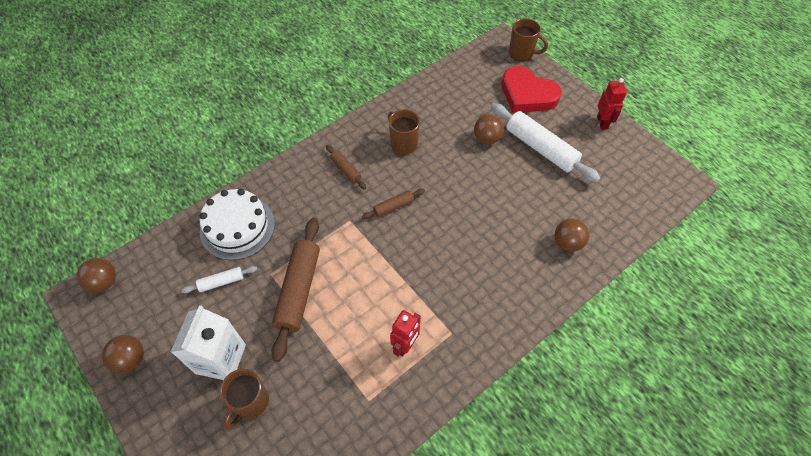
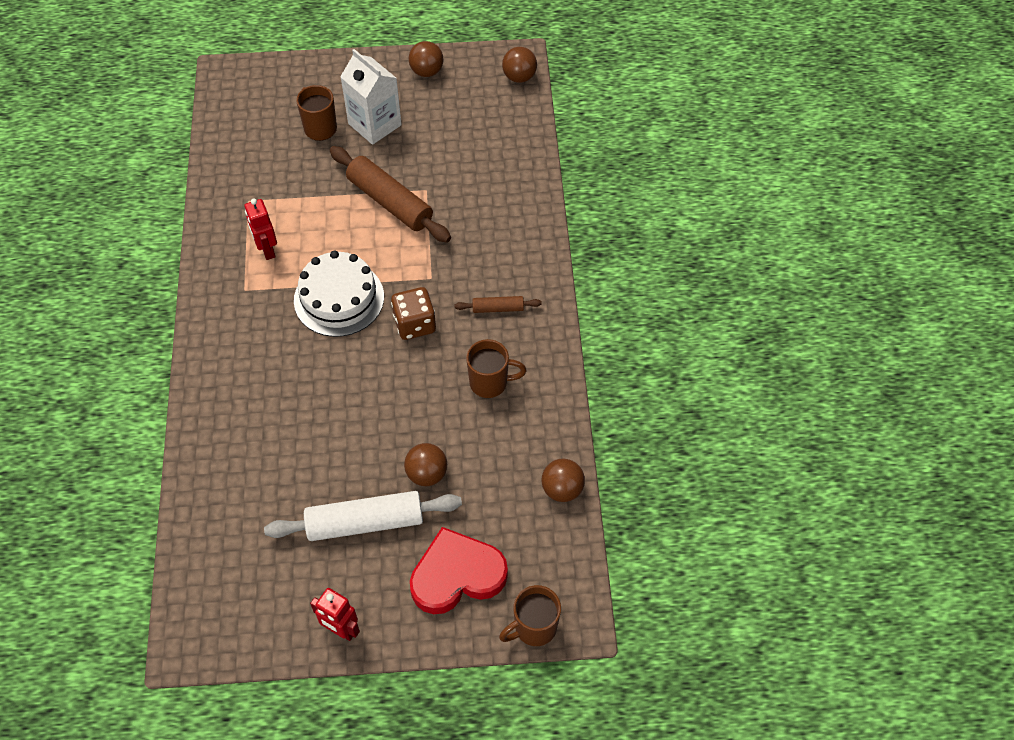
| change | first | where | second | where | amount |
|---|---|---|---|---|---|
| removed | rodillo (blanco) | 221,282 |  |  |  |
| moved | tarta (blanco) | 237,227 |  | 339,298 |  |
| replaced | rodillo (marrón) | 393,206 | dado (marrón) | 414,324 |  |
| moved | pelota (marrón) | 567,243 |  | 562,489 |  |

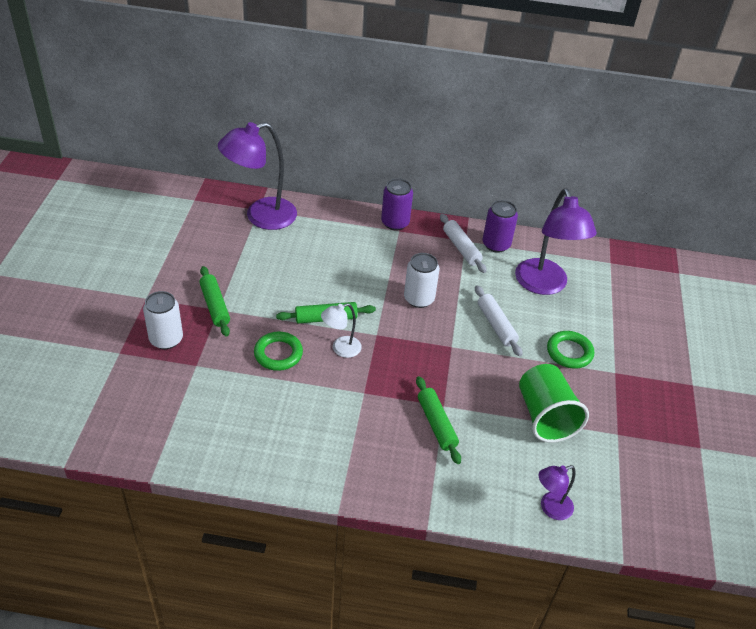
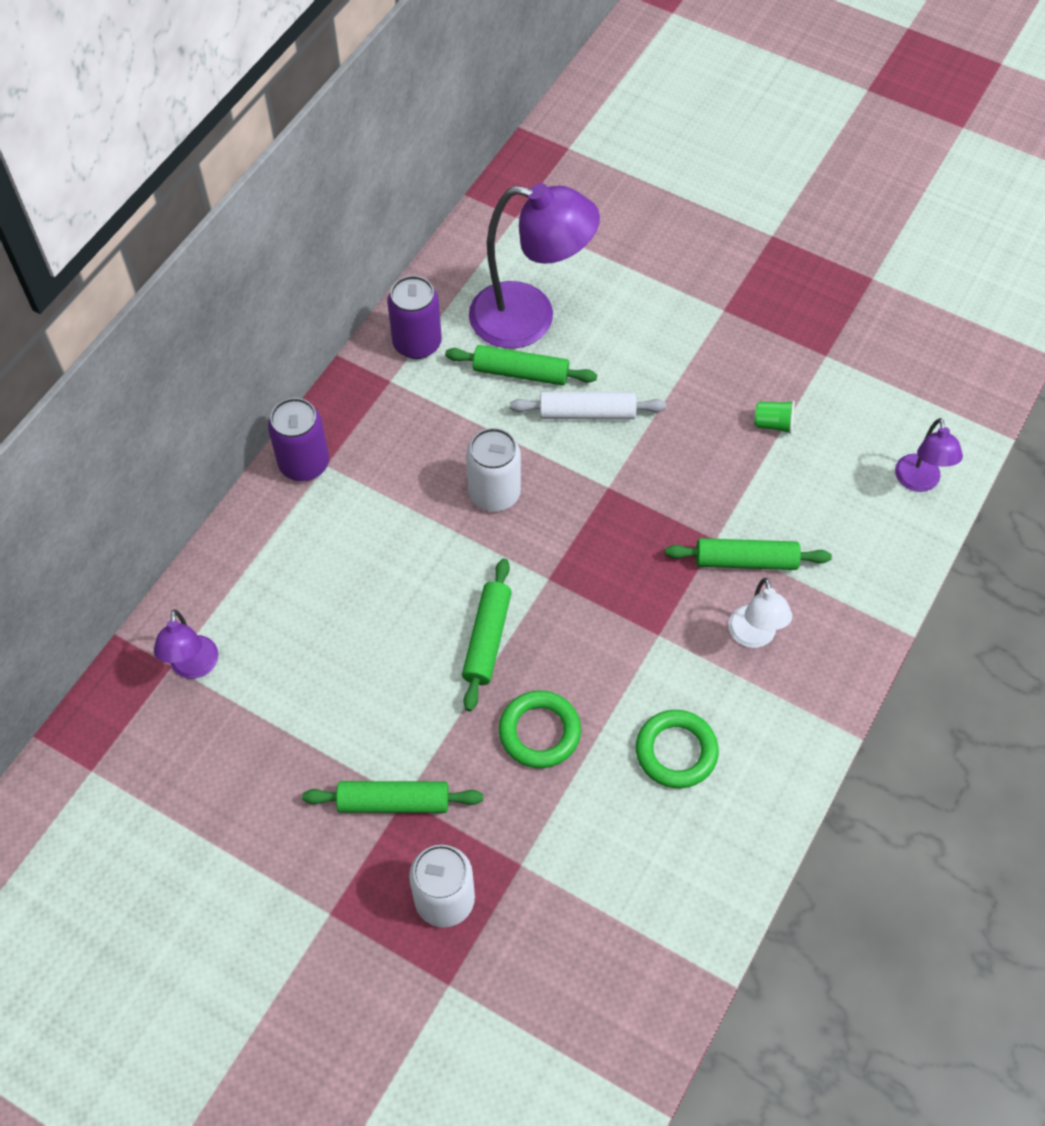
| change | first | where | second | where | amount |
|---|---|---|---|---|---|
| resized | lámpara (morado) | 261,217 |  | 194,667 | x0.50 |
| moved | lámpara (blanco) | 341,349 |  | 754,636 |  |
| removed | rodillo (blanco) | 461,248 |  |  |  |
| resized | vaso (verde) | 545,416 |  | 773,424 | x0.41 |
| moved | anillo (verde) | 569,352 |  | 676,751 |  |
| added |  |  | rodillo (verde) | 520,373 |  |

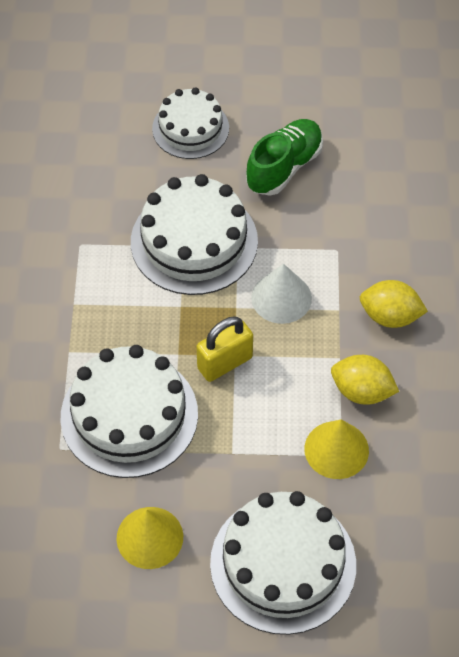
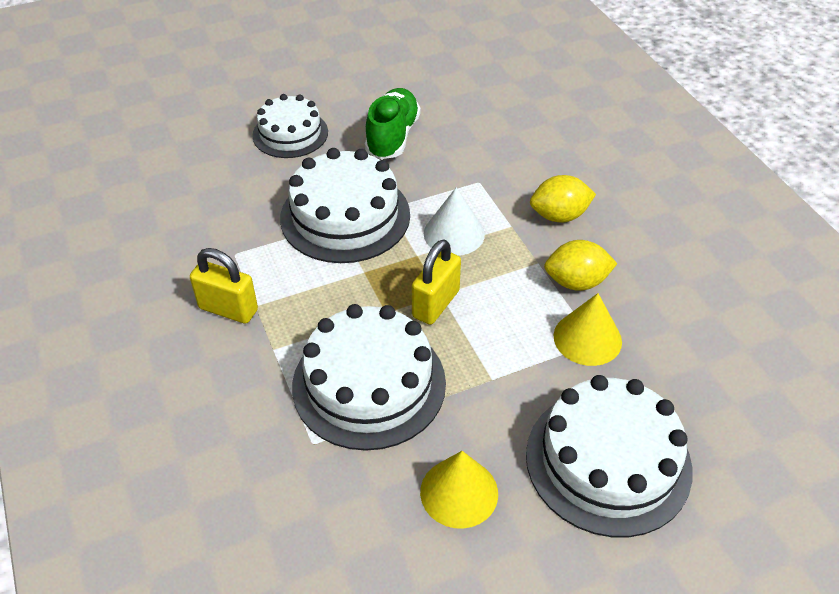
| change | first | where | second | where | amount |
|---|---|---|---|---|---|
| added |  |  | candado (amarillo) | 228,309 |  |

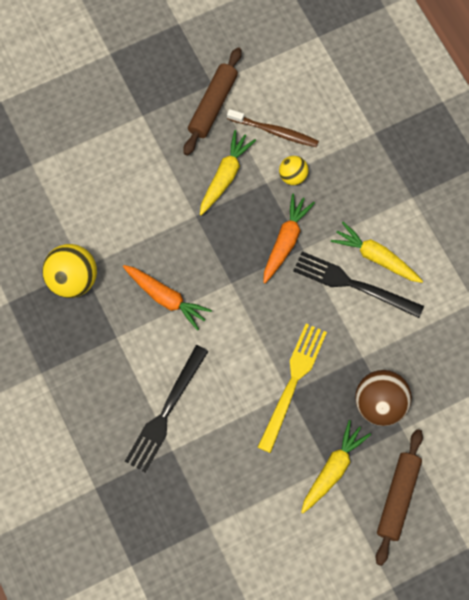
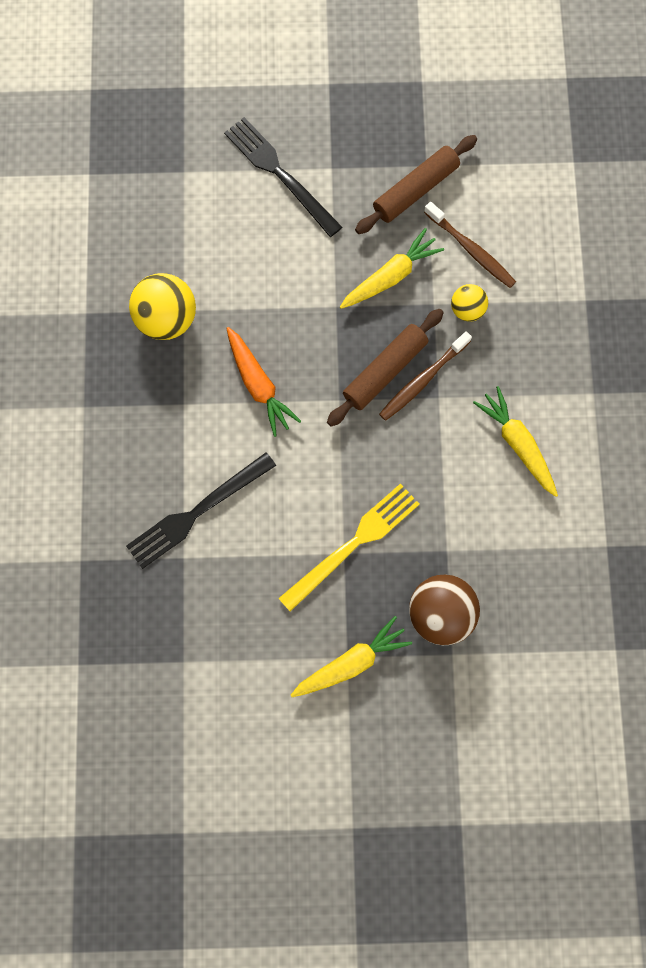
| change | first | where | second | where | amount |
|---|---|---|---|---|---|
| replaced | zanahoria (naranja) | 285,241 | cepillo de dientes (marrón) | 423,380 |  |
| moved | tenedor (negro) | 353,284 |  | 280,174 |  |
| moved | rodillo (marrón) | 397,498 |  | 384,371 |  |

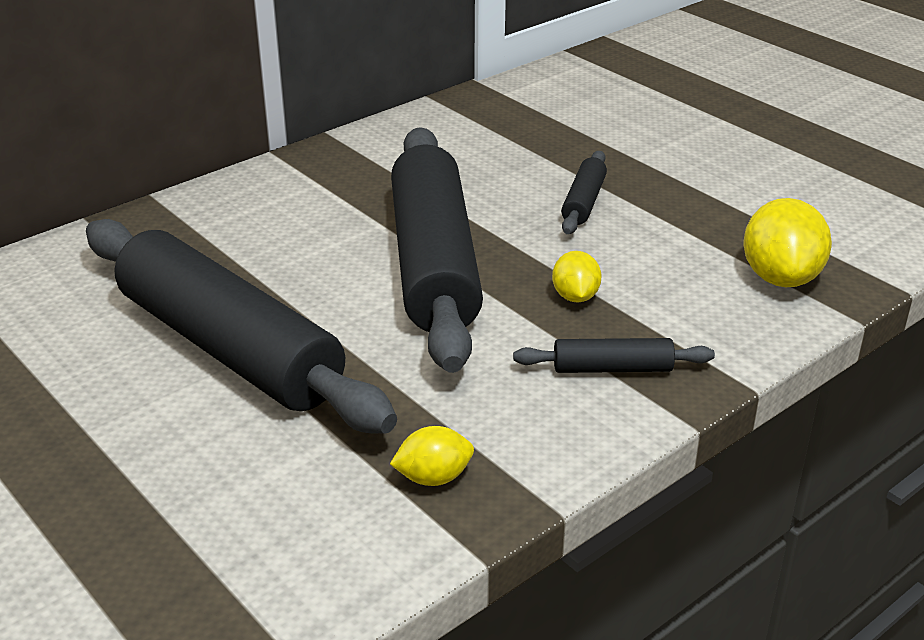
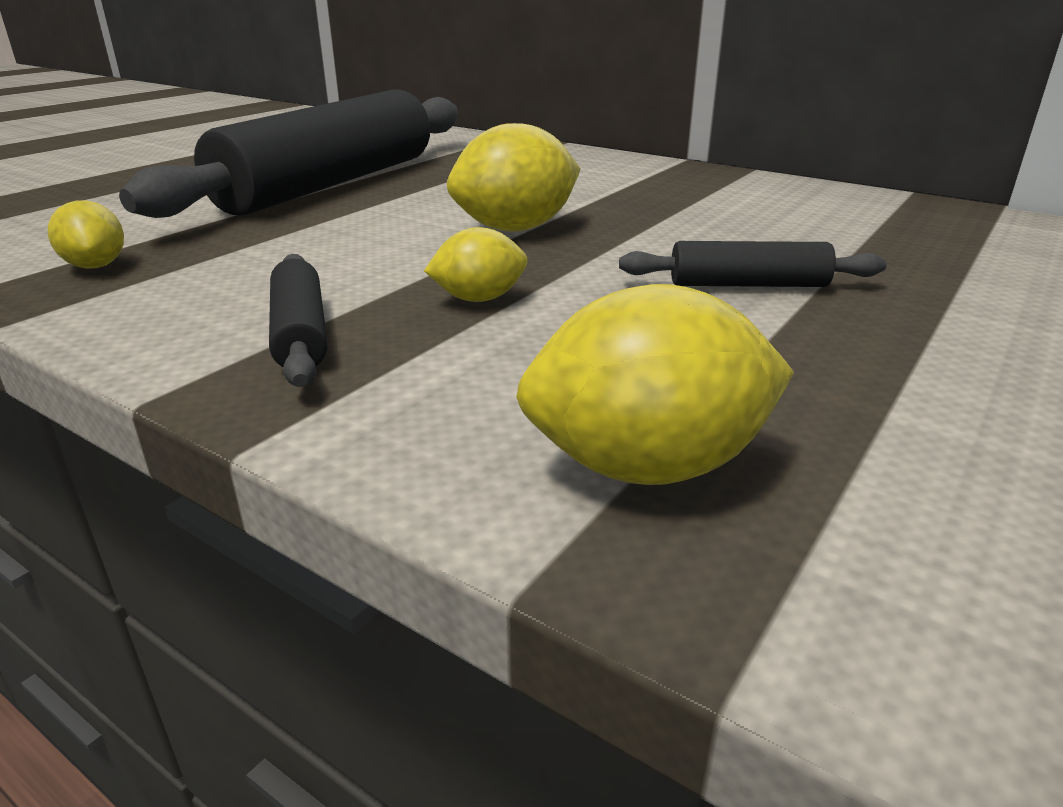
| change | first | where | second | where | amount |
|---|---|---|---|---|---|
| replaced | rodillo (negro) | 434,264 | limón (amarillo) | 515,229 |  |

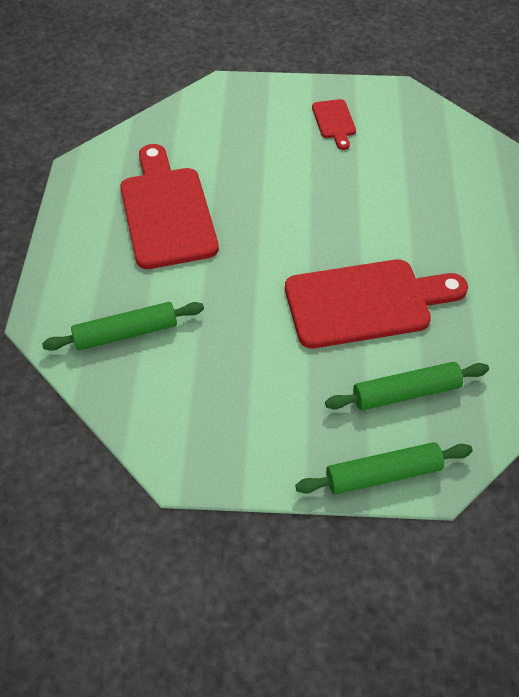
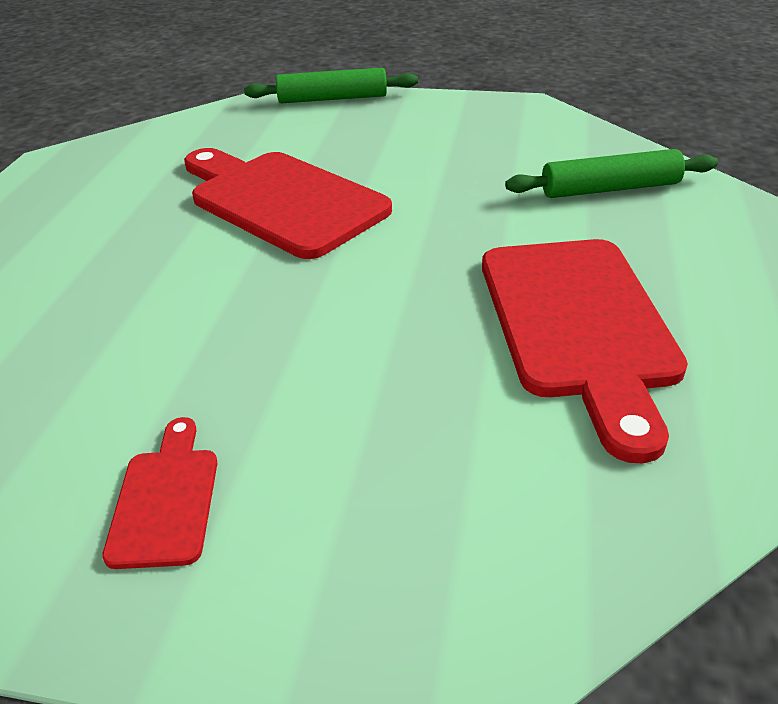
| change | first | where | second | where | amount |
|---|---|---|---|---|---|
| turned | tabla de cortar (rojo) | 365,302 |  | 281,200 | 45 degrees clockwise |
| removed | rodillo (verde) | 405,393 |  |  |  |

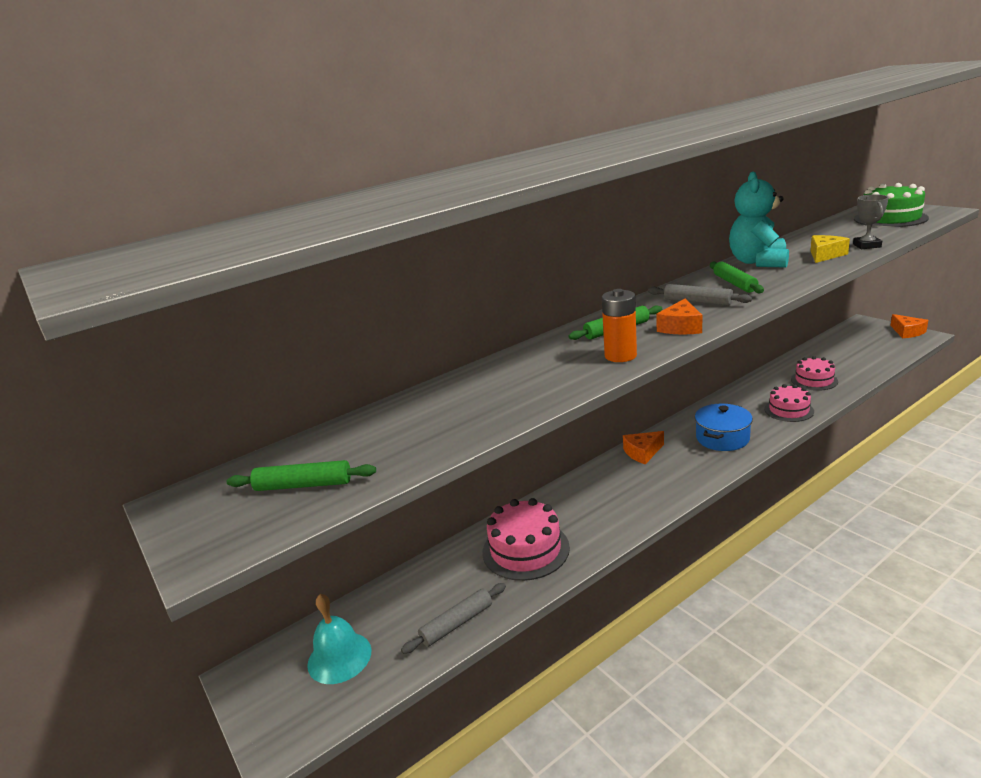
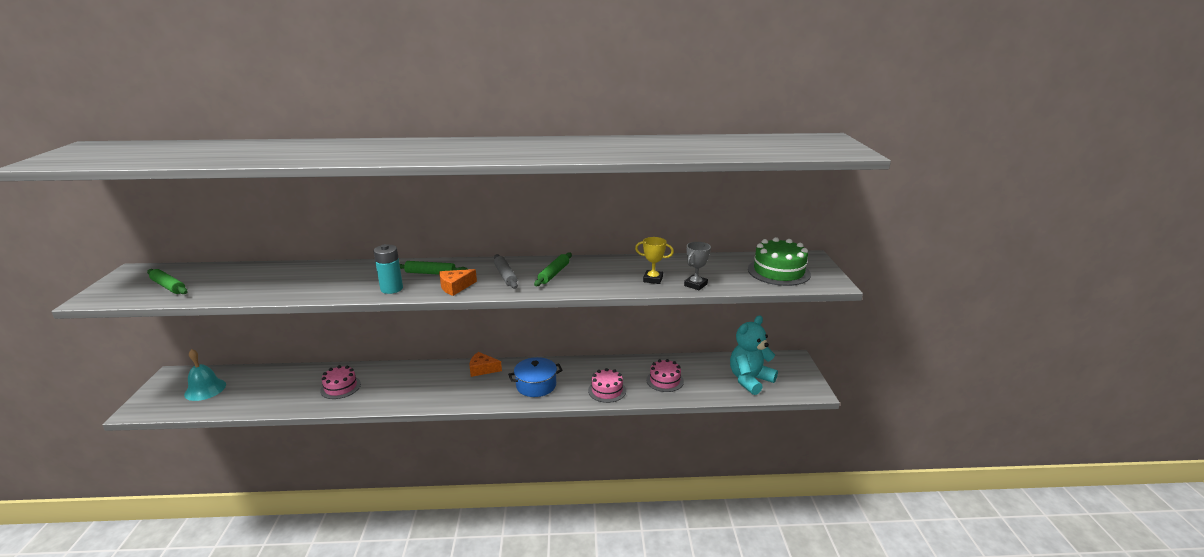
| change | first | where | second | where | amount |
|---|---|---|---|---|---|
| removed | rodillo (gris) | 457,623 |  |  |  |
| resized | tarta (rosa) | 525,549 |  | 340,387 | x0.66 |
| recoloured | pila (naranja) | 620,356 | pila (turquesa) | 391,289 |  |
| moved | osito (turquesa) | 758,262 |  | 750,380 |  |
| replaced | queso (amarillo) | 825,255 | trofeo (amarillo) | 653,279 |  |
| removed | queso (naranja) | 907,332 |  |  |  |

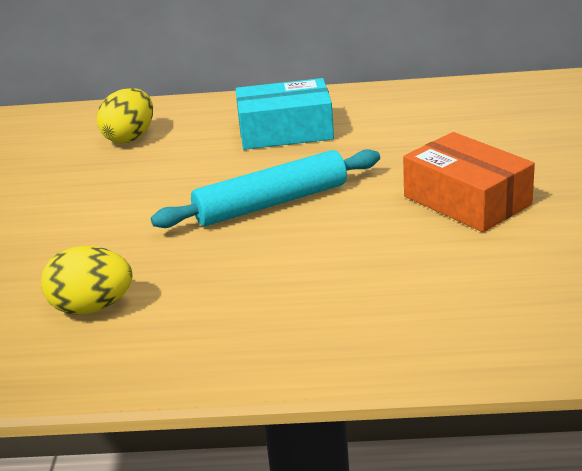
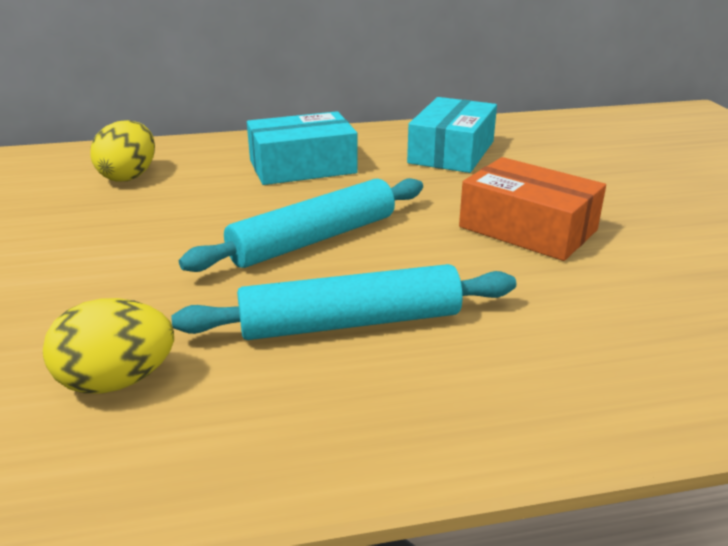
| change | first | where | second | where | amount |
|---|---|---|---|---|---|
| added |  |  | rodillo (turquesa) | 351,323 |  |
| added |  |  | caja (turquesa) | 451,152 |  |

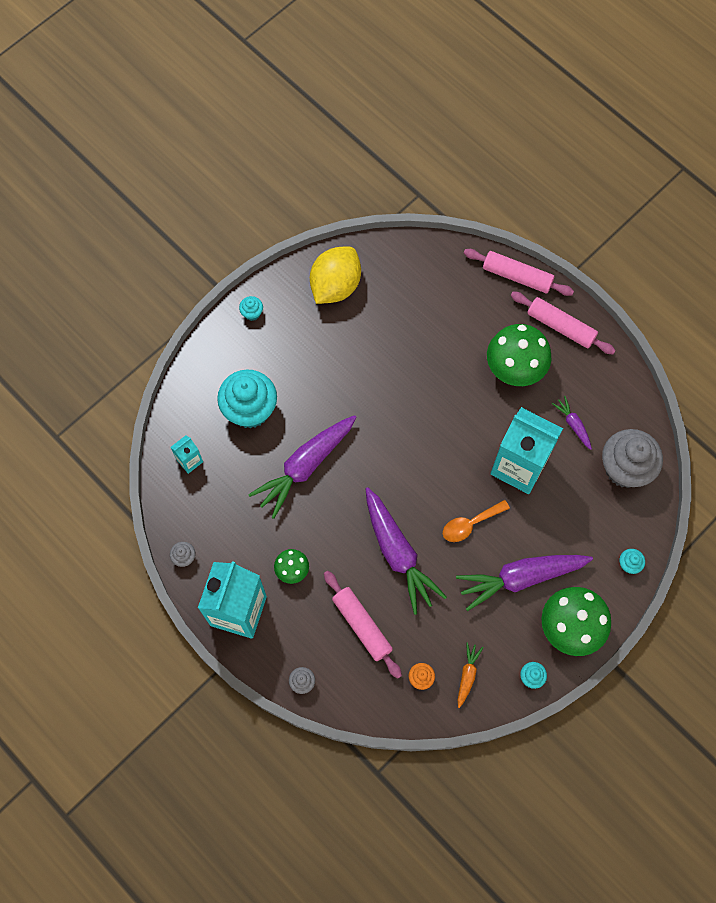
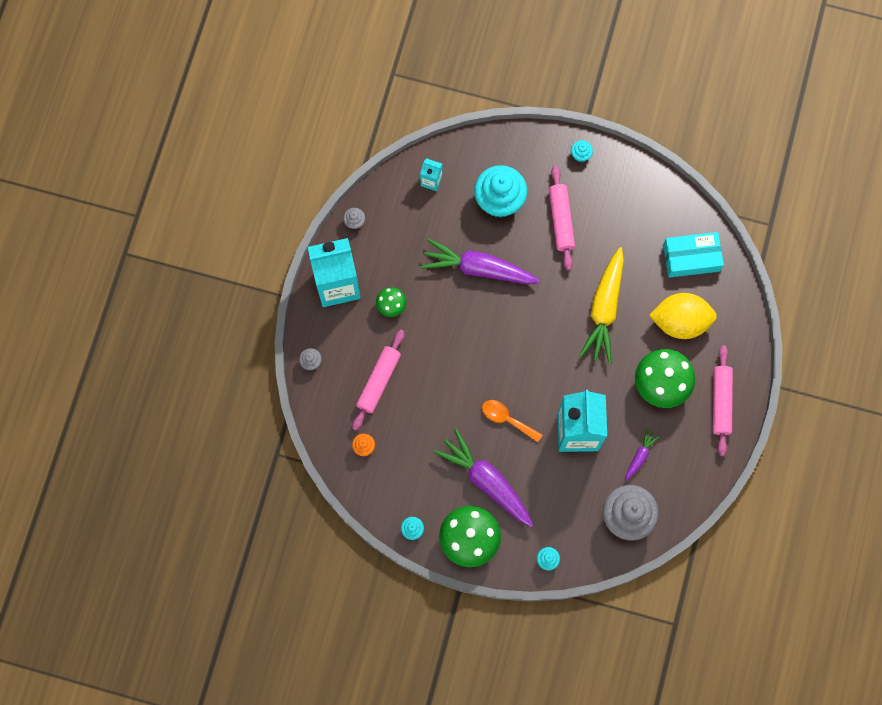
| change | first | where | second | where | amount |
|---|---|---|---|---|---|
| moved | limón (amarillo) | 335,286 |  | 680,321 |  |
| removed | zanahoria (morado) | 398,553 |  |  |  |
| removed | zanahoria (naranja) | 467,675 |  |  |  |
| moved | rodillo (rosa) | 517,276 |  | 561,220 |  |
| added |  |  | zanahoria (amarillo) | 604,309 |  |
| added |  |  | caja (turquesa) | 691,258 |  |

